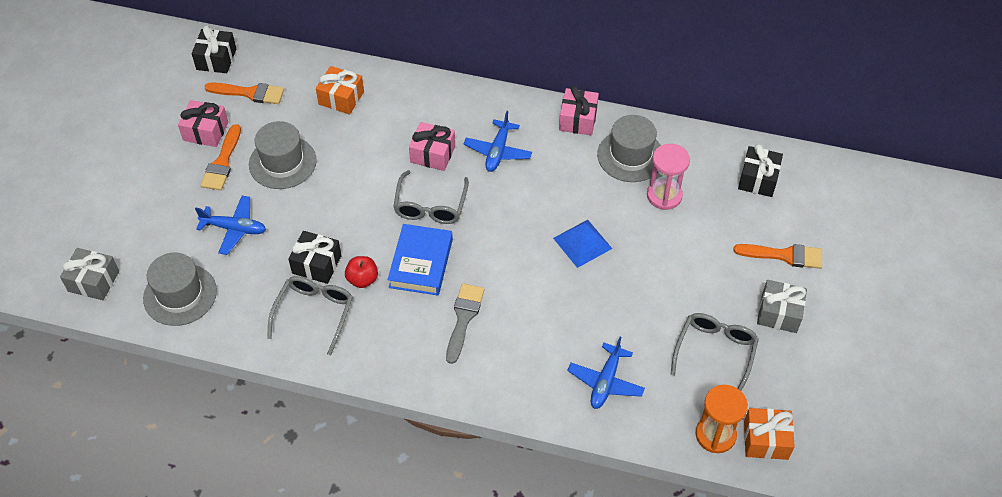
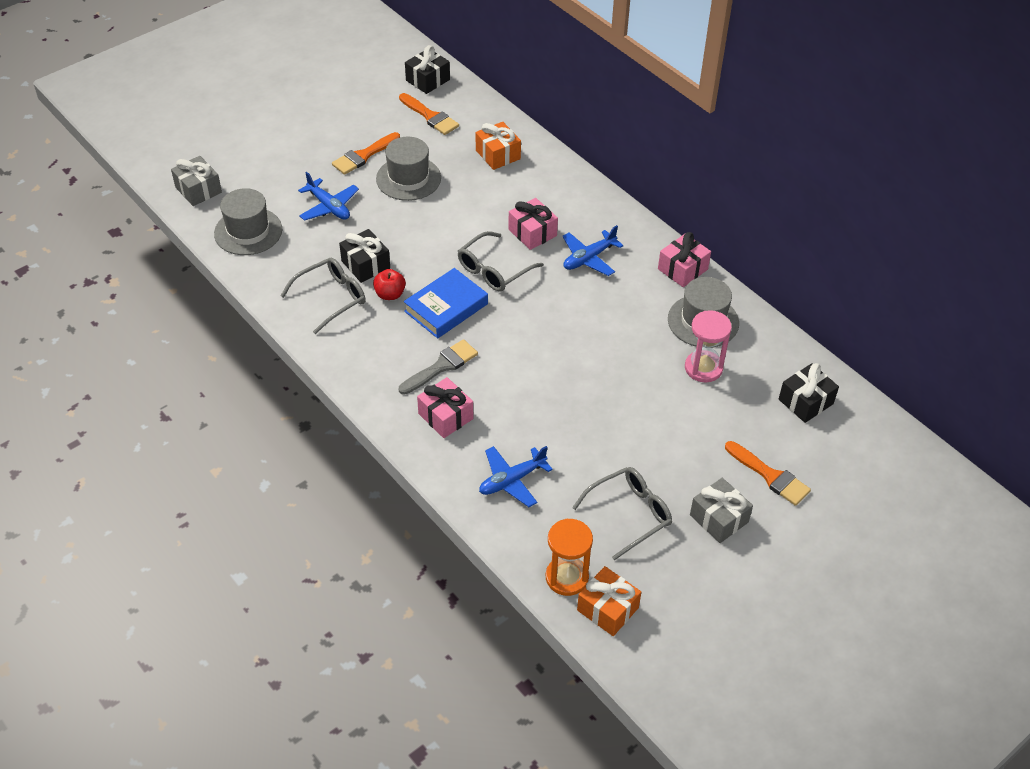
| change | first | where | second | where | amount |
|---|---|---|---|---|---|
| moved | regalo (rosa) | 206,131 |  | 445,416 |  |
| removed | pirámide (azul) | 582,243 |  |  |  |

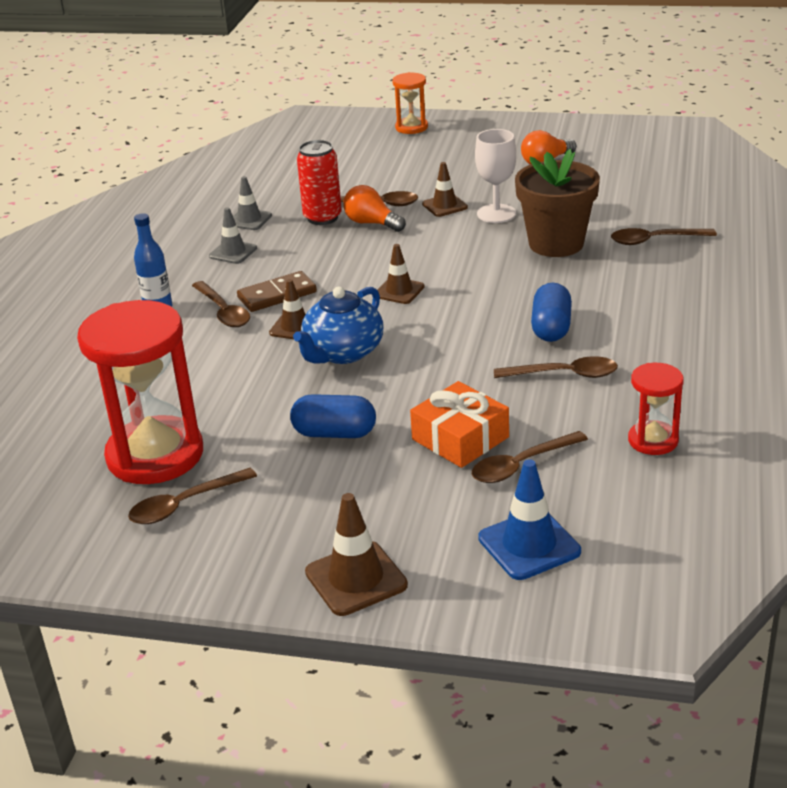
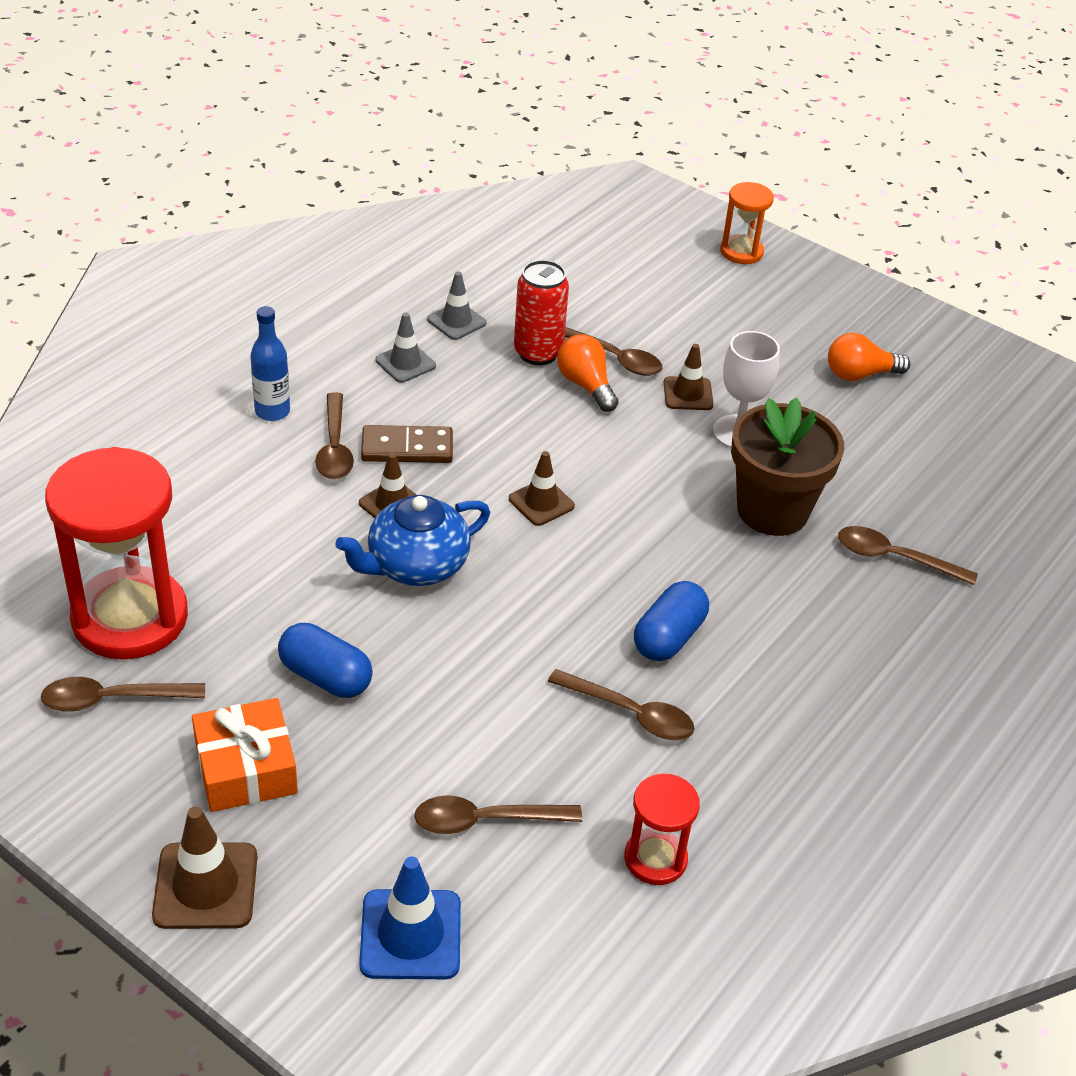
| change | first | where | second | where | amount |
|---|---|---|---|---|---|
| moved | regalo (naranja) | 460,438 |  | 246,768 |  |

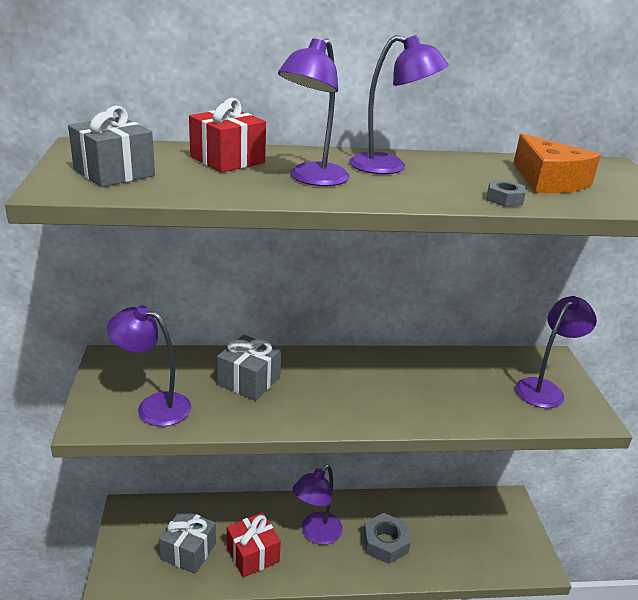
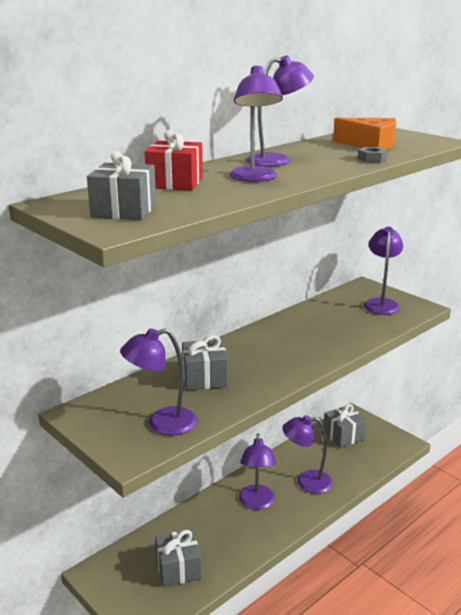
| change | first | where | second | where | amount |
|---|---|---|---|---|---|
| removed | regalo (rojo) | 253,554 |  |  |  |
| replaced | tuerca (gris) | 385,543 | lámpara (morado) | 306,482 |  |
| added |  |  | regalo (gris) | 343,436 |  |

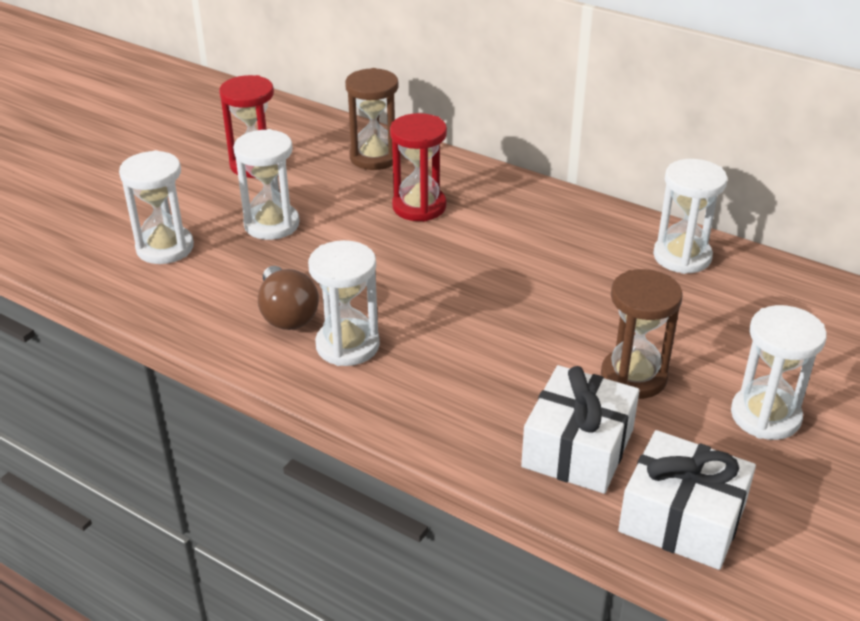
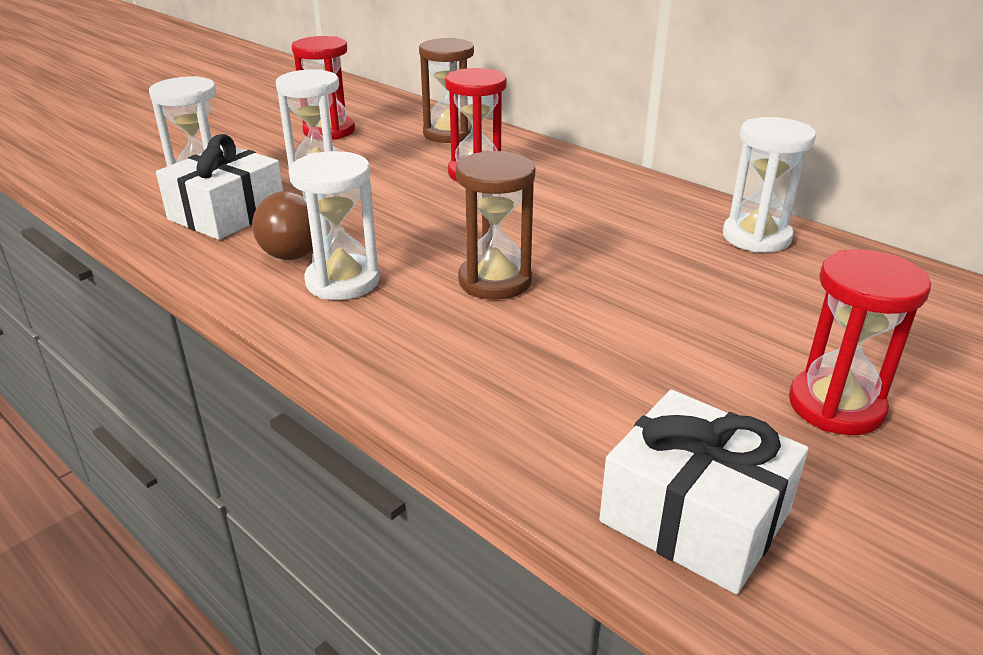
| change | first | where | second | where | amount |
|---|---|---|---|---|---|
| moved | regalo (blanco) | 578,448 |  | 227,213 |  |
| moved | reloj de arena (marrón) | 633,377 |  | 495,281 |  |
| recoloured | reloj de arena (blanco) | 765,416 | reloj de arena (rojo) | 836,406 |  |

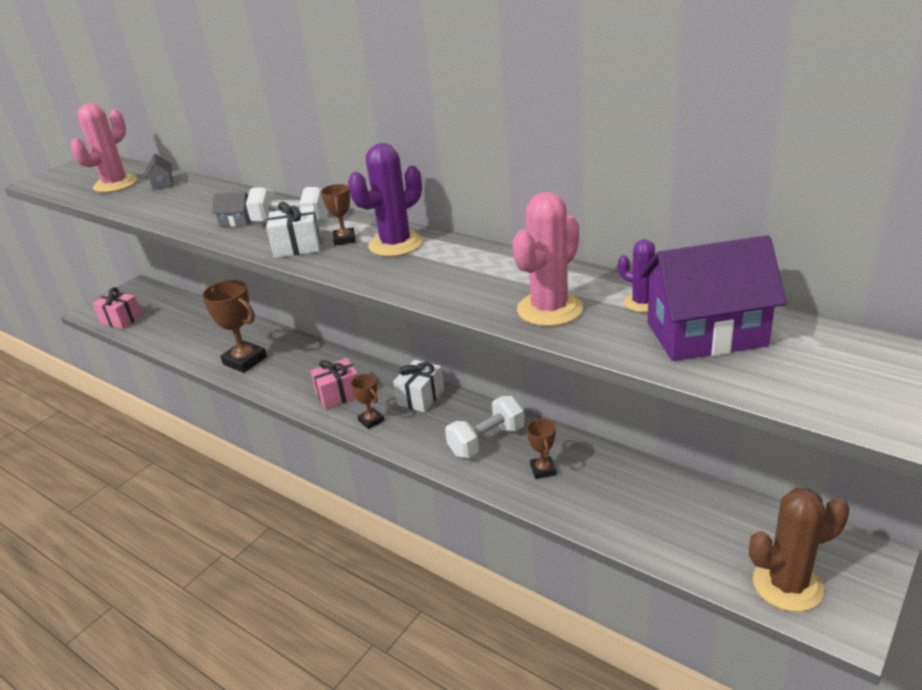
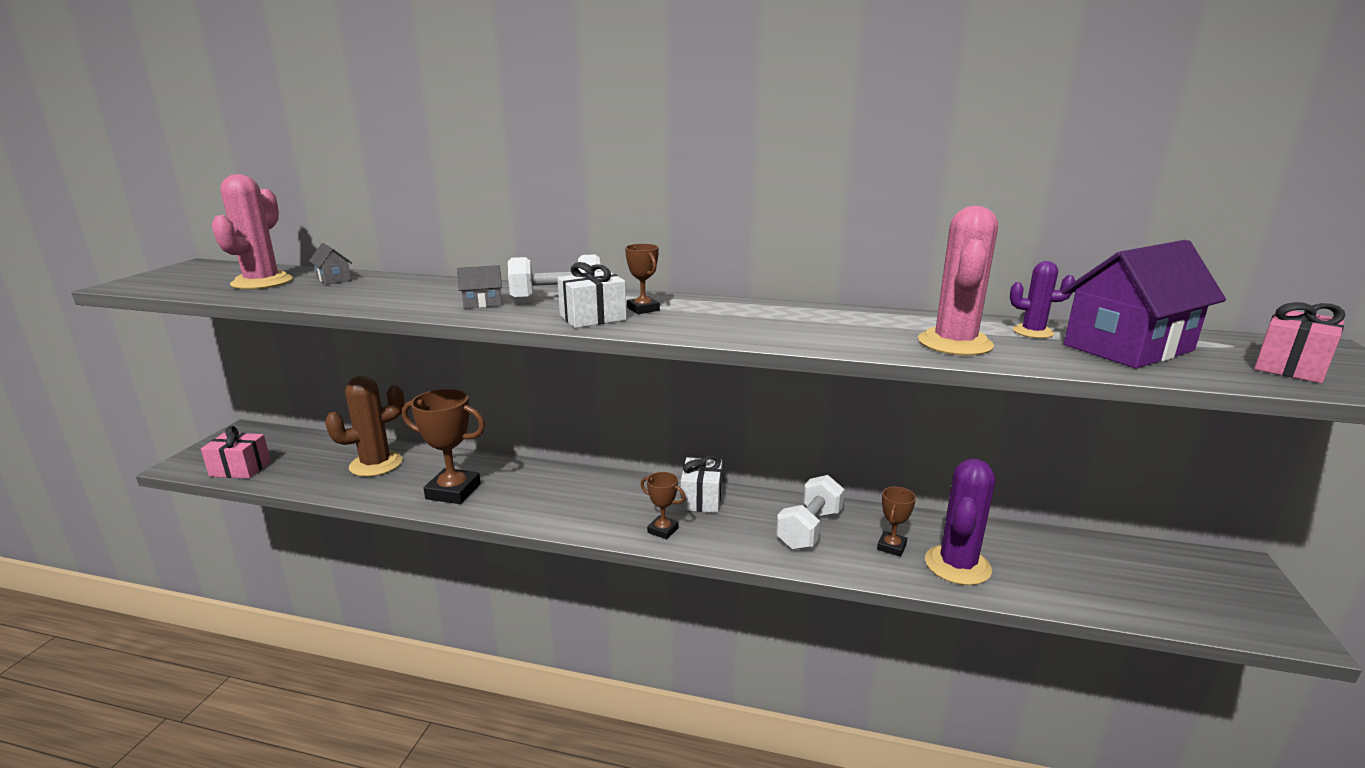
| change | first | where | second | where | amount |
|---|---|---|---|---|---|
| moved | regalo (rosa) | 339,395 |  | 1290,367 |  |
| moved | cactus (morado) | 395,244 |  | 957,565 |  |
| turned | trofeo (marrón) | 543,470 |  | 891,547 | 60 degrees clockwise |
| moved | cactus (marrón) | 787,585 |  | 376,464 |  |

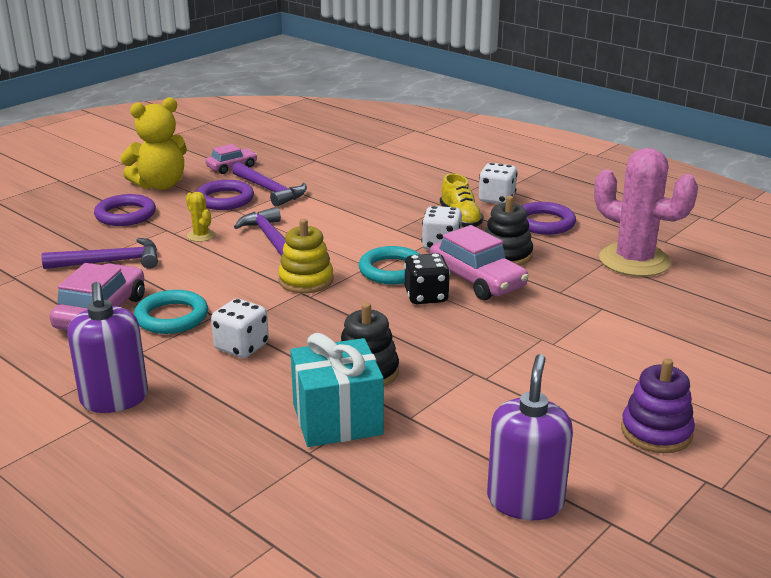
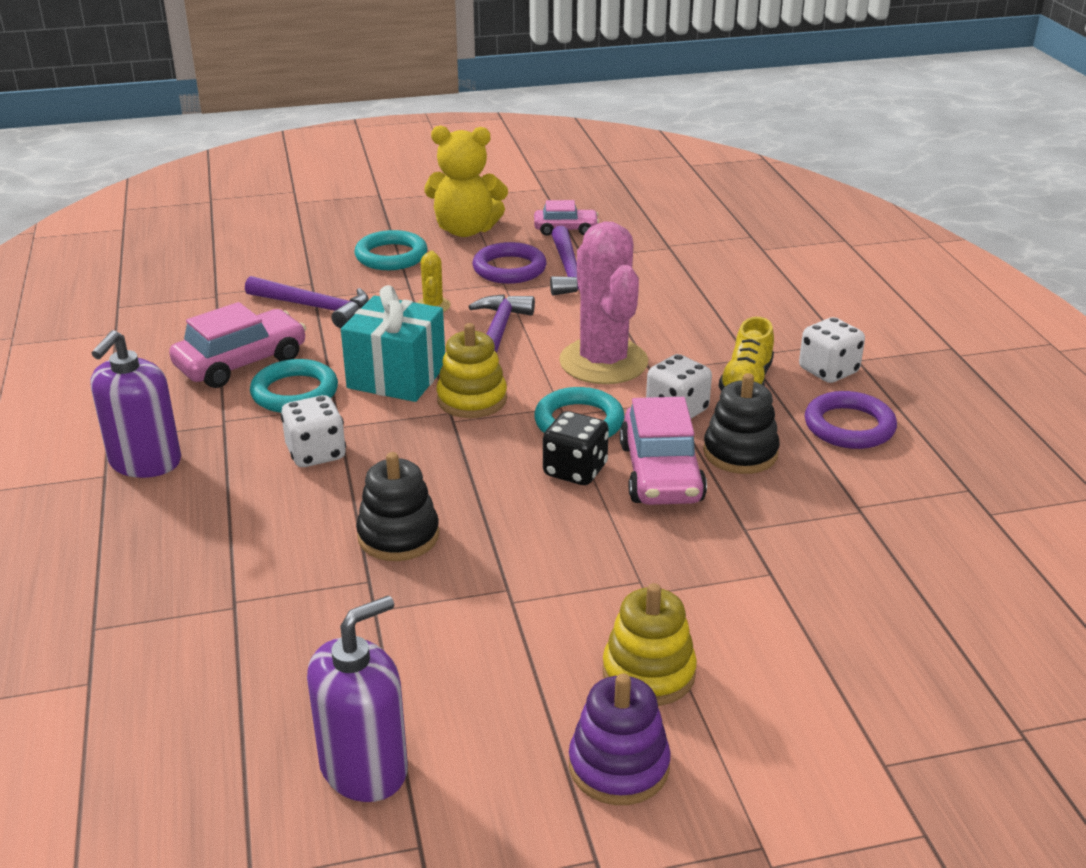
| change | first | where | second | where | amount |
|---|---|---|---|---|---|
| recoloured | anillo (morado) | 125,215 | anillo (turquesa) | 391,256 |  |
| moved | regalo (turquesa) | 337,419 |  | 397,377 |  |
| moved | cactus (rosa) | 634,261 |  | 603,362 |  |
| added |  |  | juguete apilable (amarillo) | 648,673 |  |

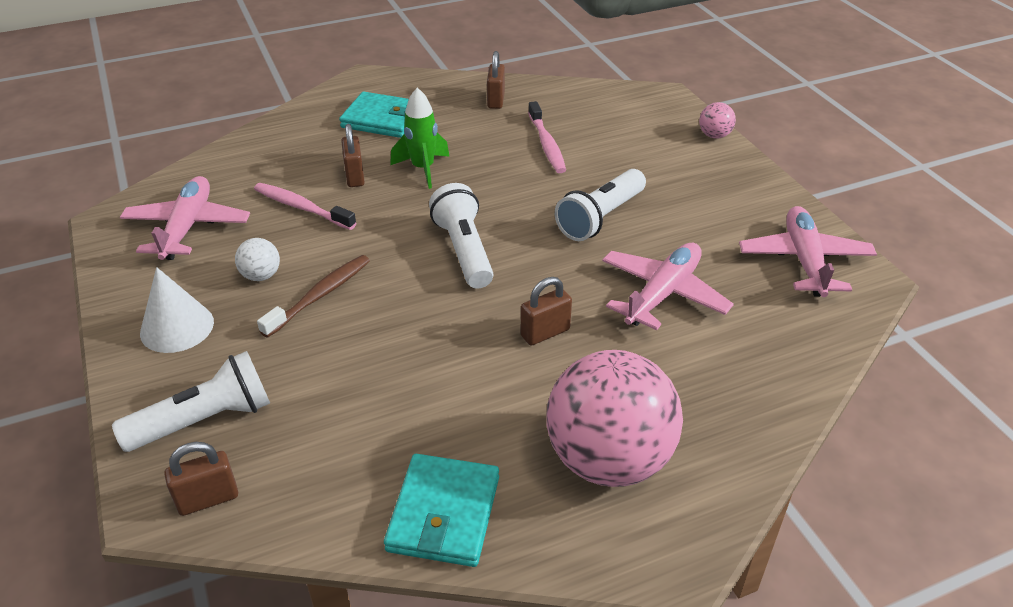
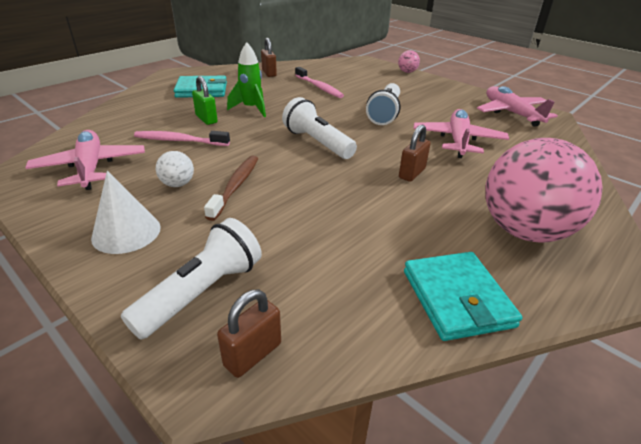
| change | first | where | second | where | amount |
|---|---|---|---|---|---|
| recoloured | candado (marrón) | 355,176 | candado (verde) | 206,119 |  |

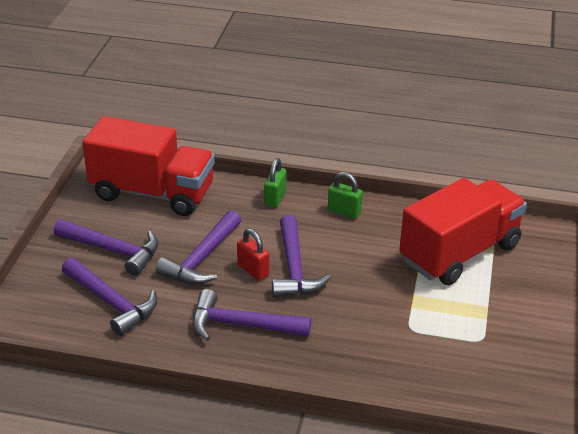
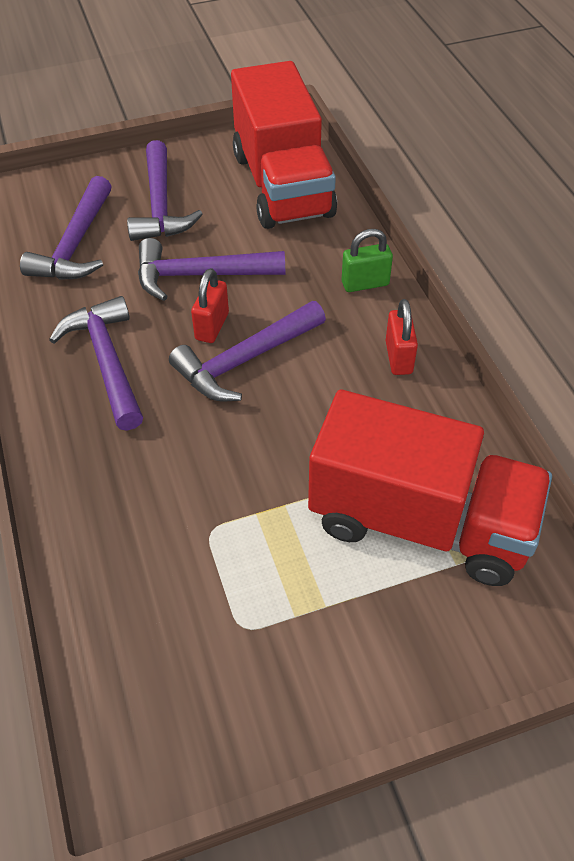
| change | first | where | second | where | amount |
|---|---|---|---|---|---|
| recoloured | candado (verde) | 344,212 | candado (rojo) | 398,357 |  |

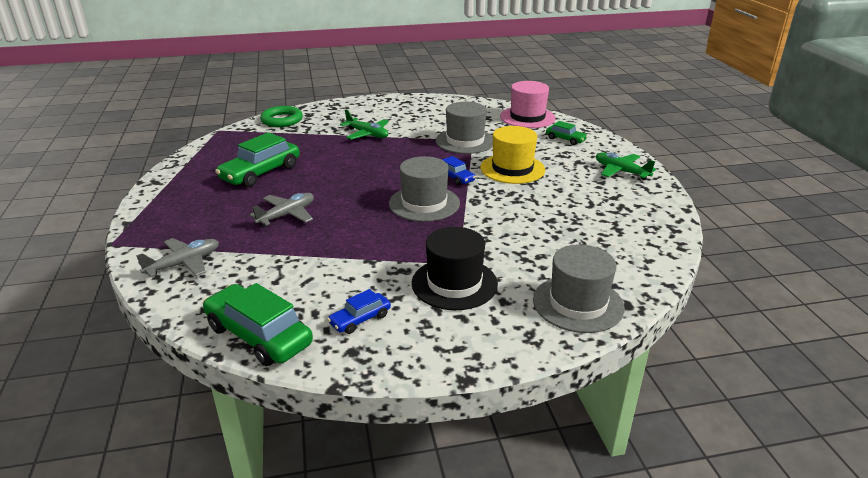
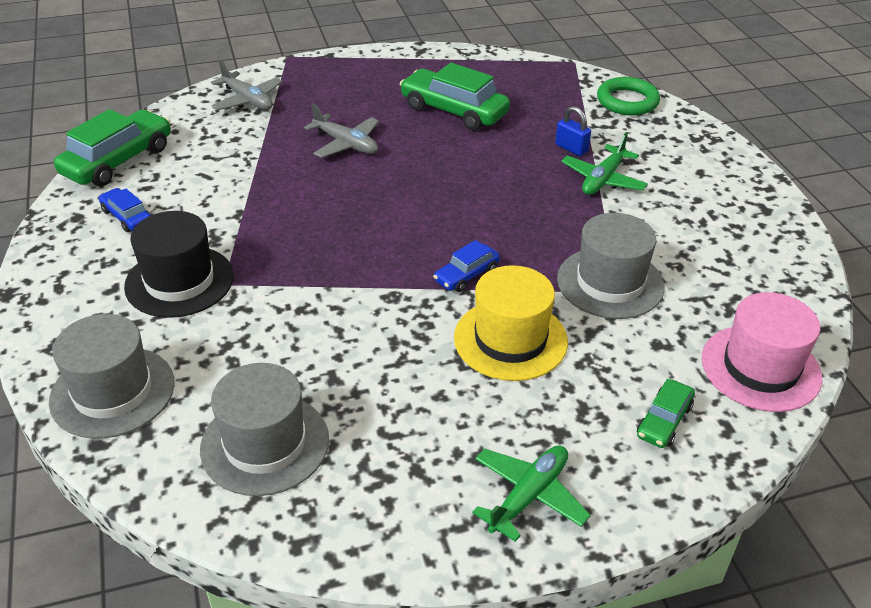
| change | first | where | second | where | amount |
|---|---|---|---|---|---|
| moved | sombrero (gris) | 424,203 |  | 265,444 |  |
| added |  |  | candado (azul) | 571,148 |  |

